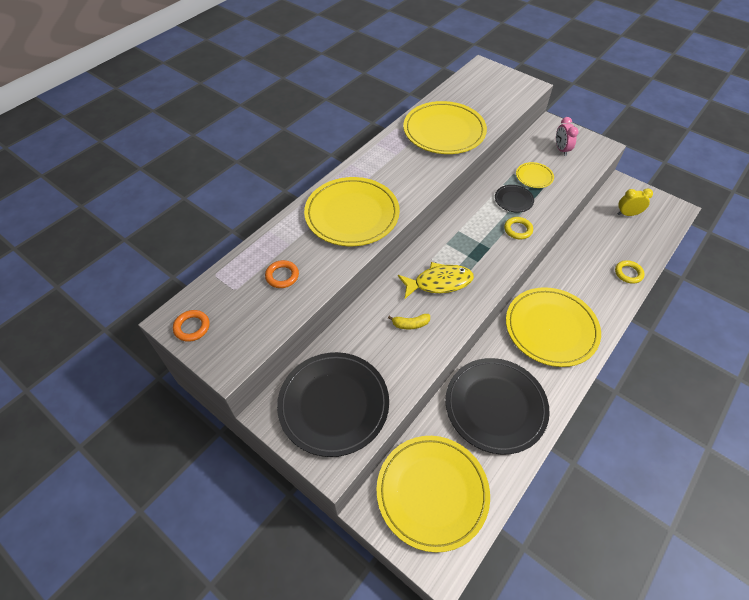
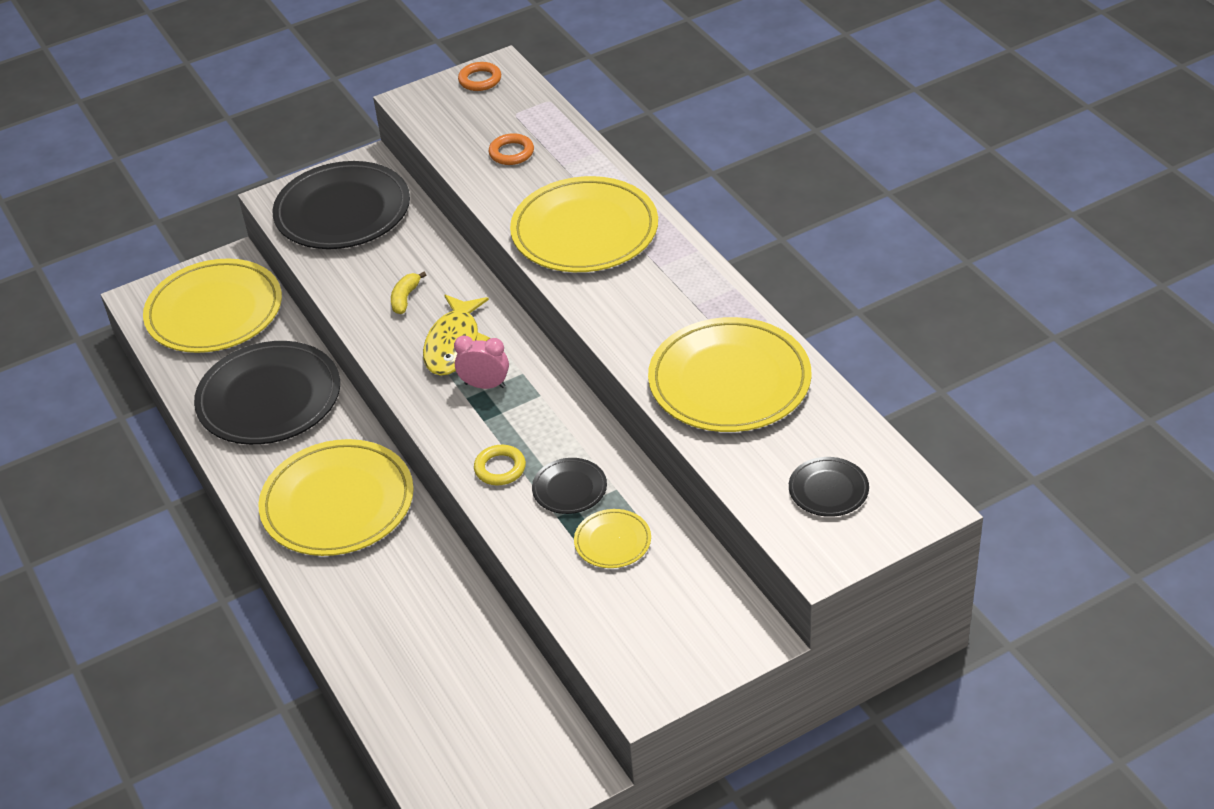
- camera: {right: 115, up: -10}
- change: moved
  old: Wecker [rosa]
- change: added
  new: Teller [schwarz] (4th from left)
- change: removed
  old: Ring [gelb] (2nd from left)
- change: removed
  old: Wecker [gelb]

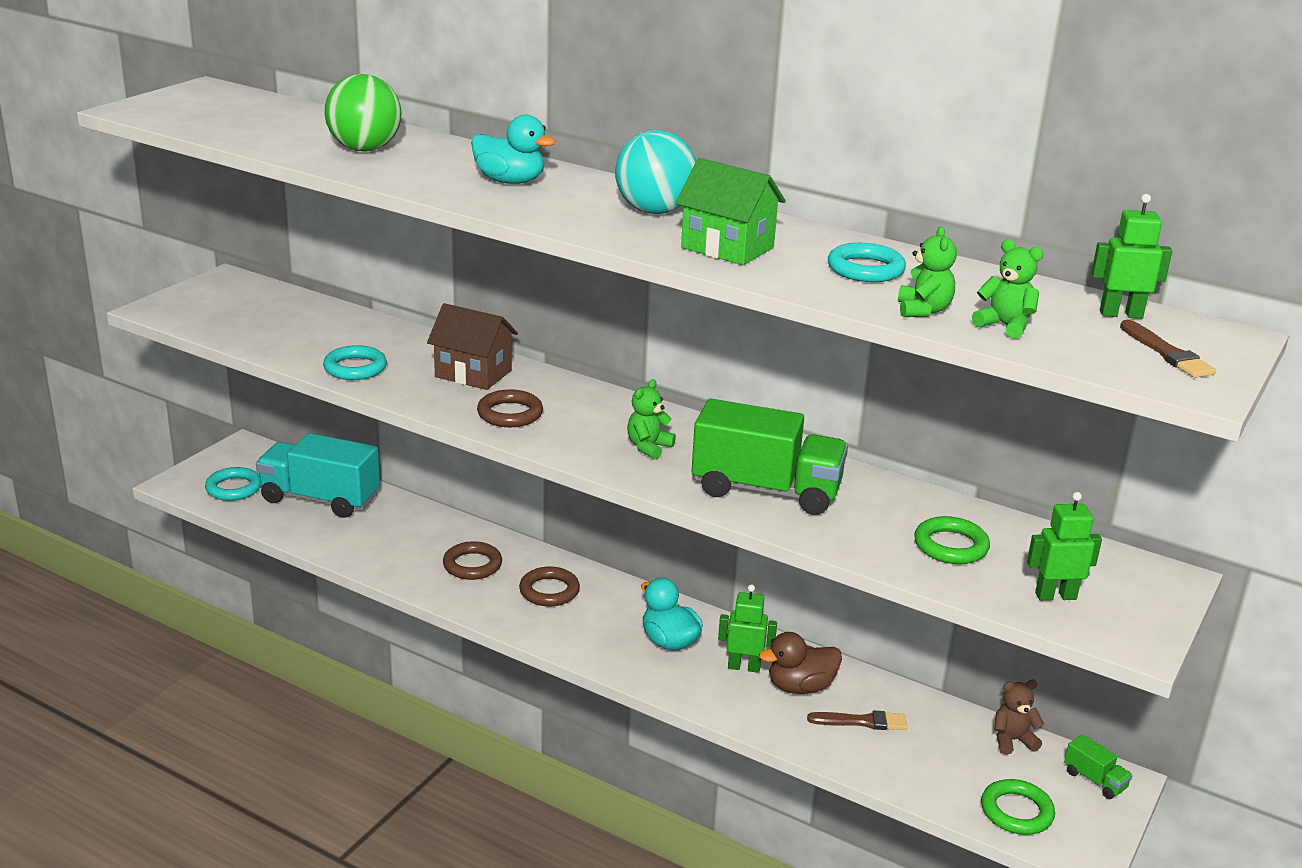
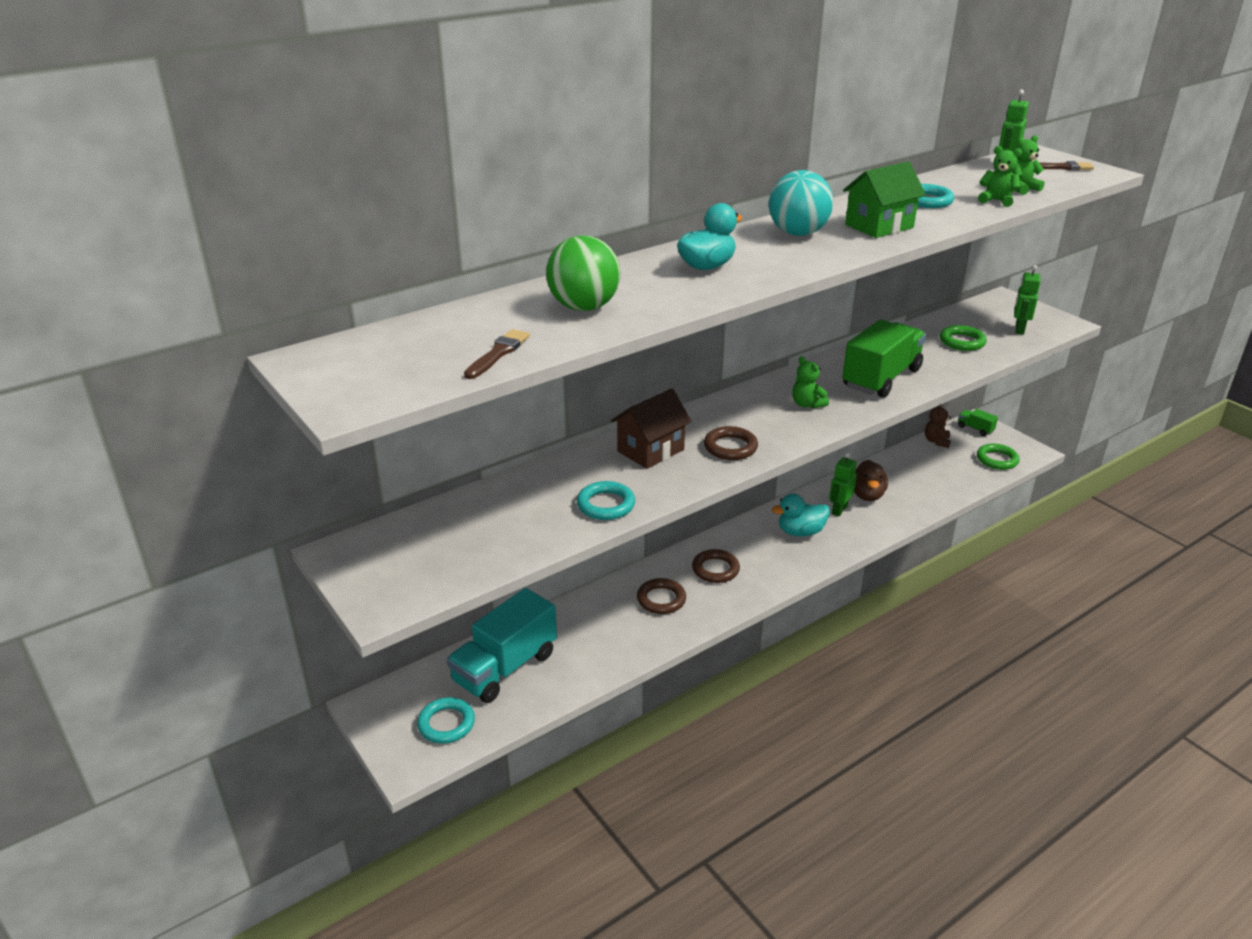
- camera: {right: -65, up: 5}
- change: moved
  old: Pinsel [braun] (1st from left)
- change: turned
  old: Lastwagen [grün] (2nd from left)
  degrees: -120

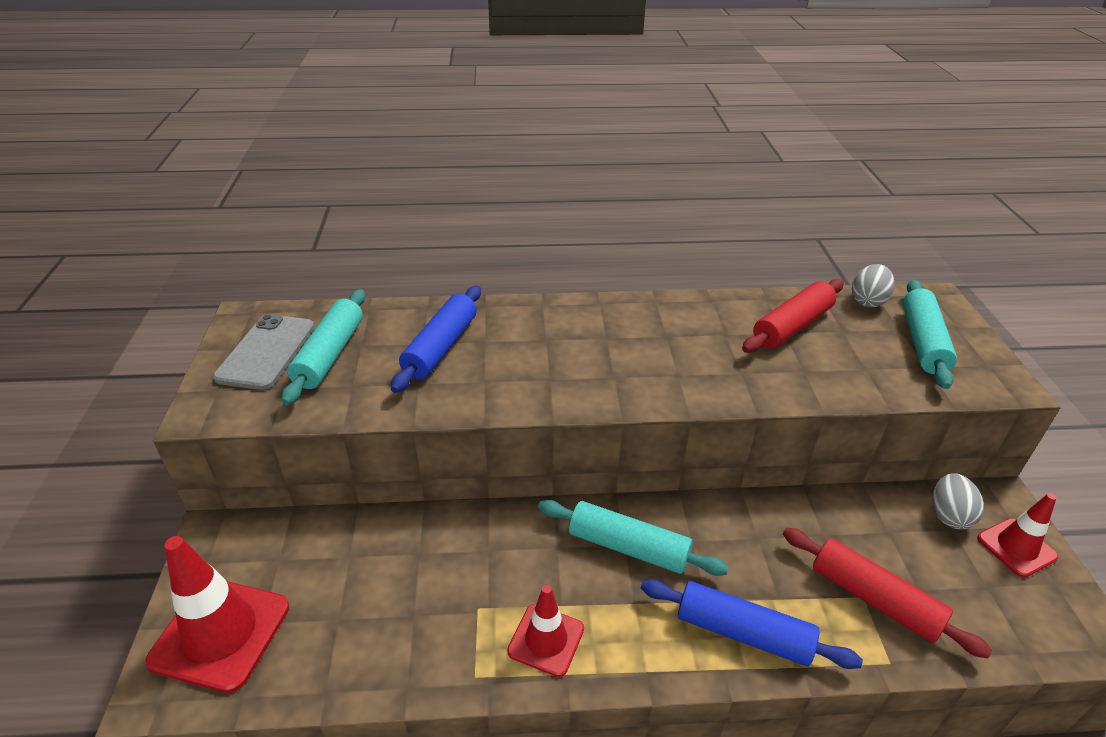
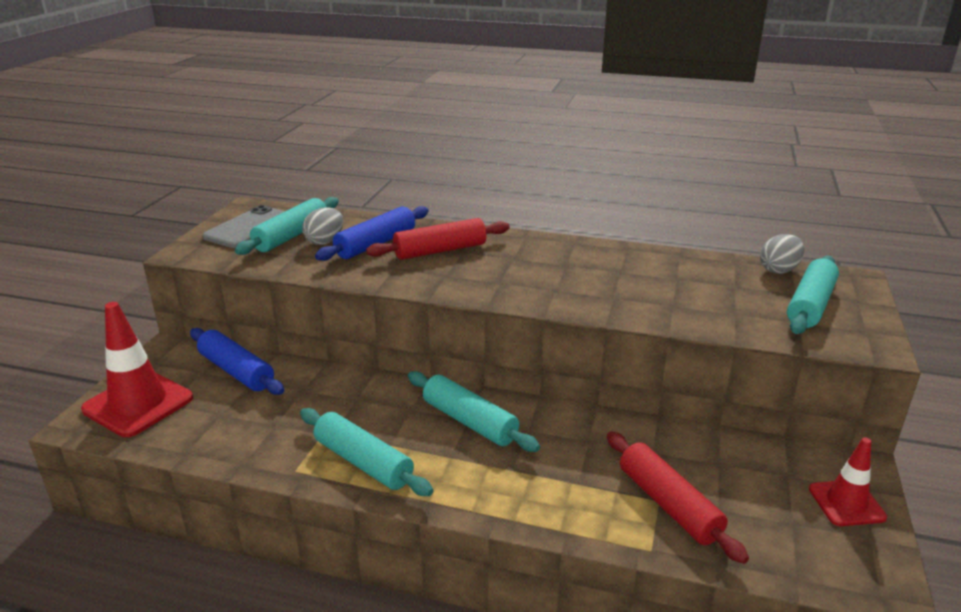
- camera: {right: 20, up: -10}
- change: moved
  old: Nudelholz [blau] (2nd from left in the first image)
  new: Nudelholz [blau] (1st from left)
- change: replaced
  old: Leitkegel [rot] (2nd from left)
  new: Nudelholz [türkis] (2nd from left)
- change: moved
  old: Ei [grau] (2nd from left in the first image)
  new: Ei [grau] (1st from left)
- change: moved
  old: Nudelholz [rot] (1st from left)

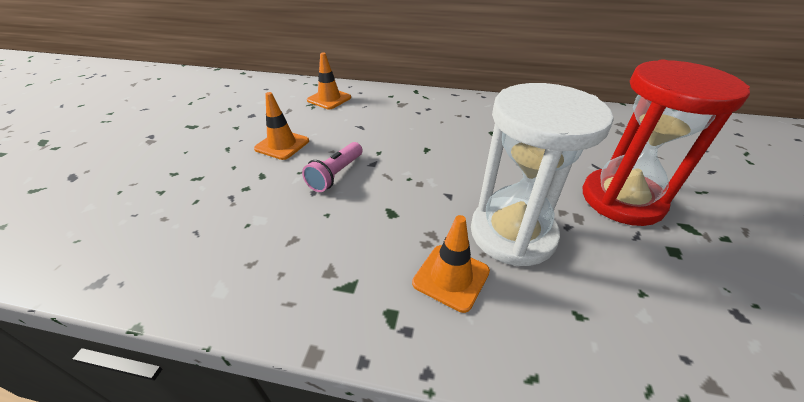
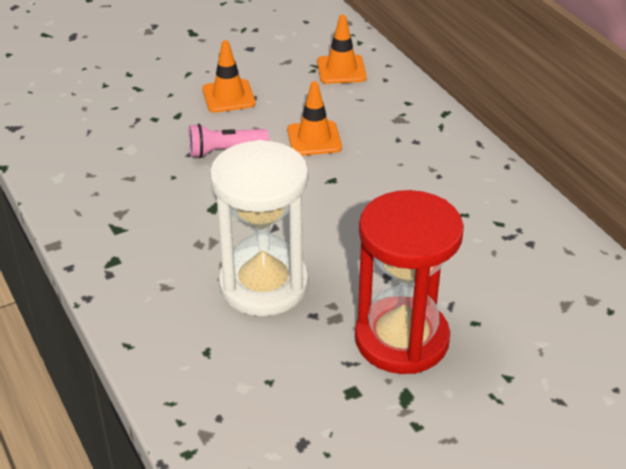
- camera: {right: 50, up: 0}
- change: moved
  old: Leitkegel [orange] (3rd from left in the first image)
  new: Leitkegel [orange] (2nd from left)

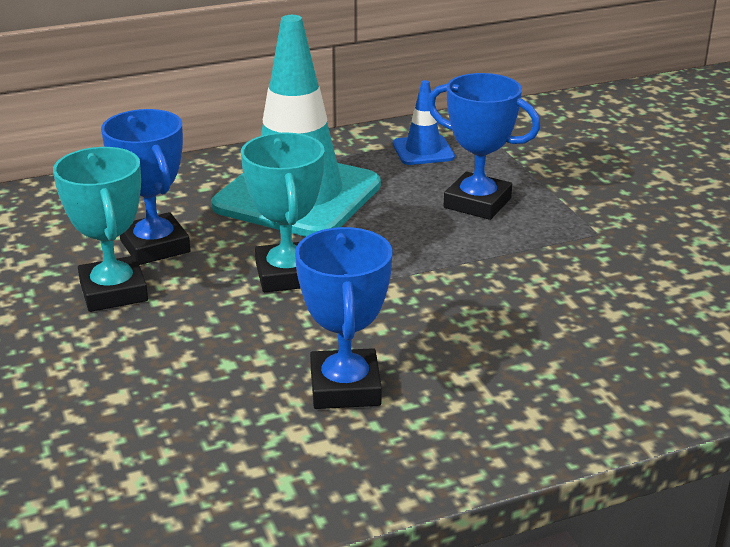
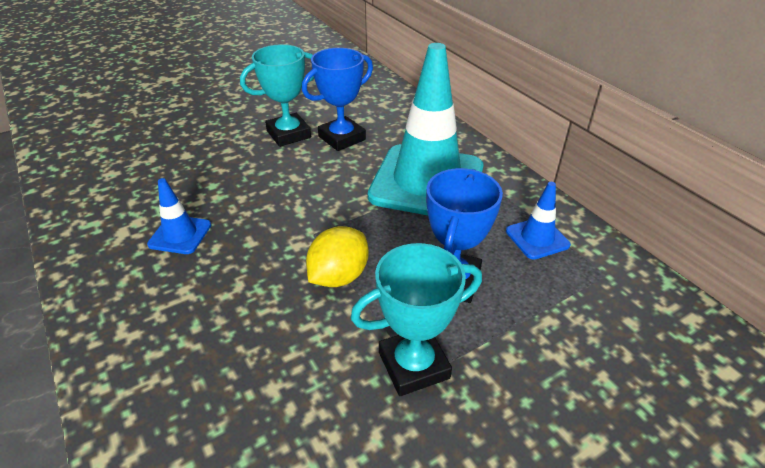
- camera: {right: 80, up: 10}
- change: replaced
  old: Pokal [blau] (2nd from left)
  new: Leitkegel [blau] (1st from left)
- change: added
  new: Zitrone [gelb]
- change: moved
  old: Pokal [türkis] (2nd from left)

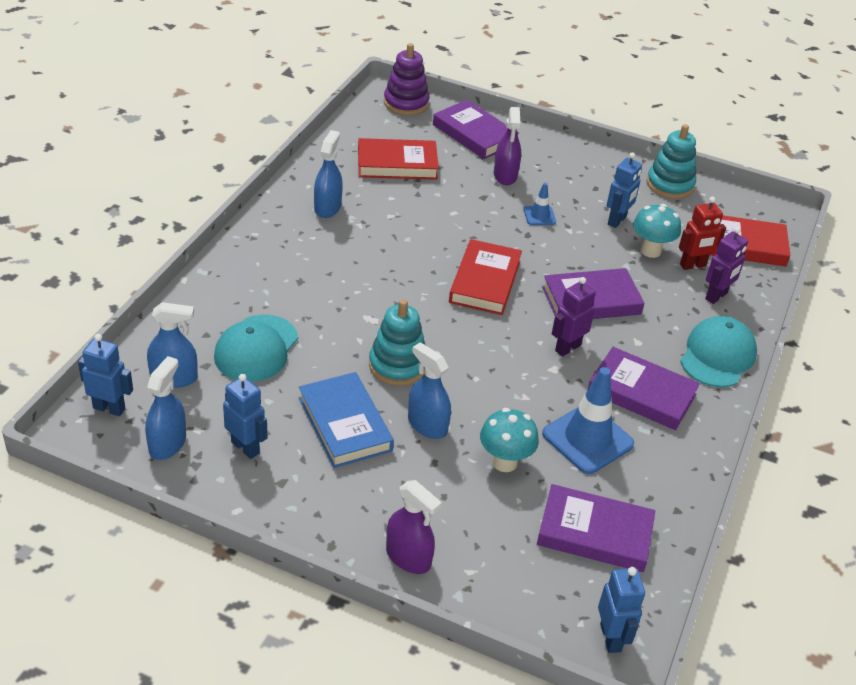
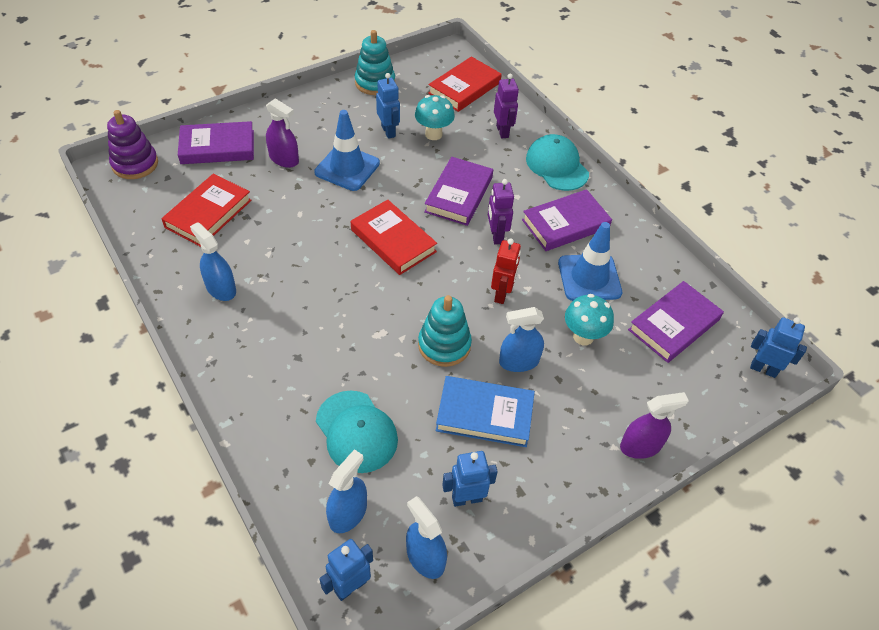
- camera: {right: -55, up: 10}
- change: resized
  old: Leitkegel [blau] (1st from left)
  factor: 2.0
- change: moved
  old: Roboter [rot]

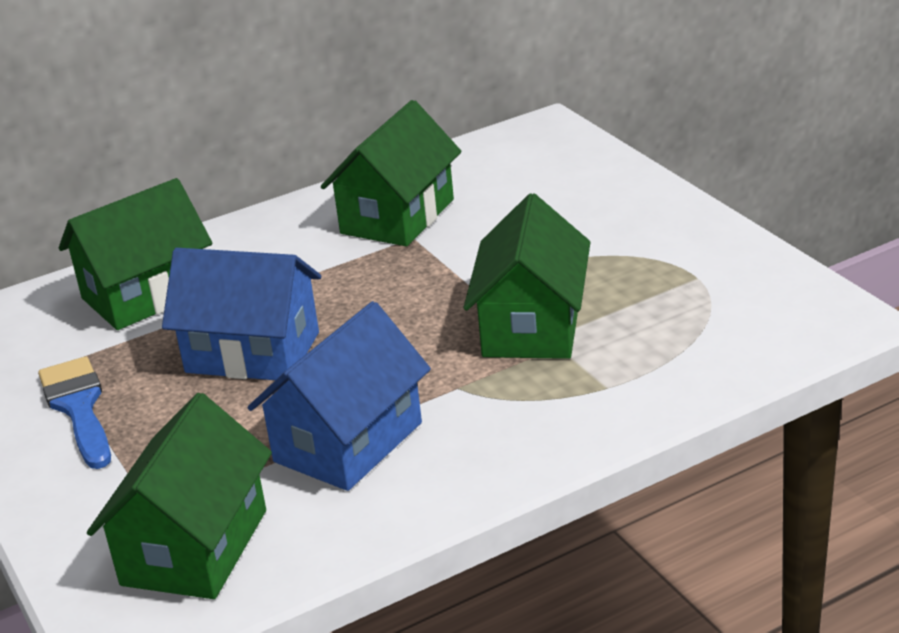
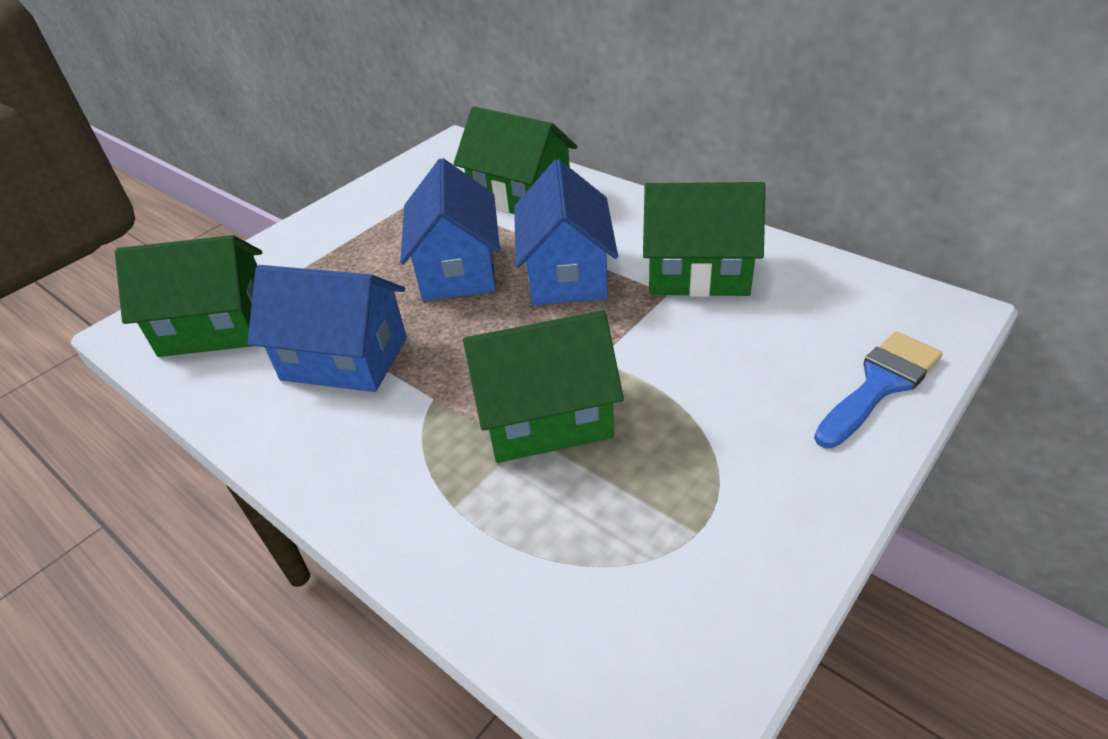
- camera: {right: 70, up: 10}
- change: added
  new: Haus [blau] (3rd from left)
- change: moved
  old: Pinsel [blau]

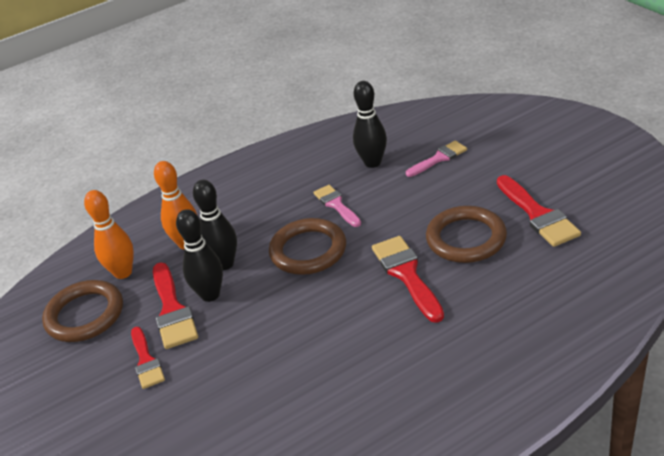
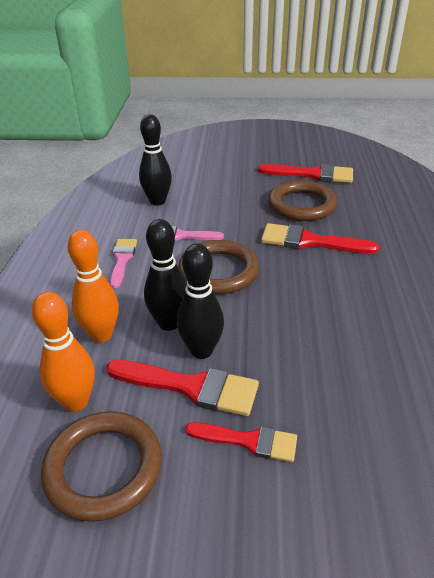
- camera: {right: -60, up: 0}
- change: moved
  old: Pinsel [rosa] (2nd from left in the first image)
  new: Pinsel [rosa] (1st from left)

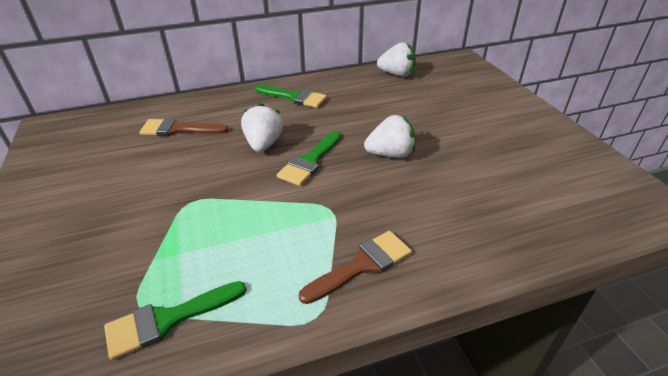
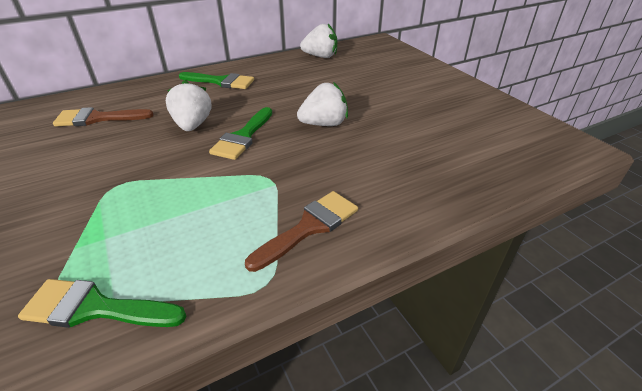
- camera: {right: -10, up: 0}
- change: turned
  old: Pinsel [grün] (1st from left)
  degrees: 45

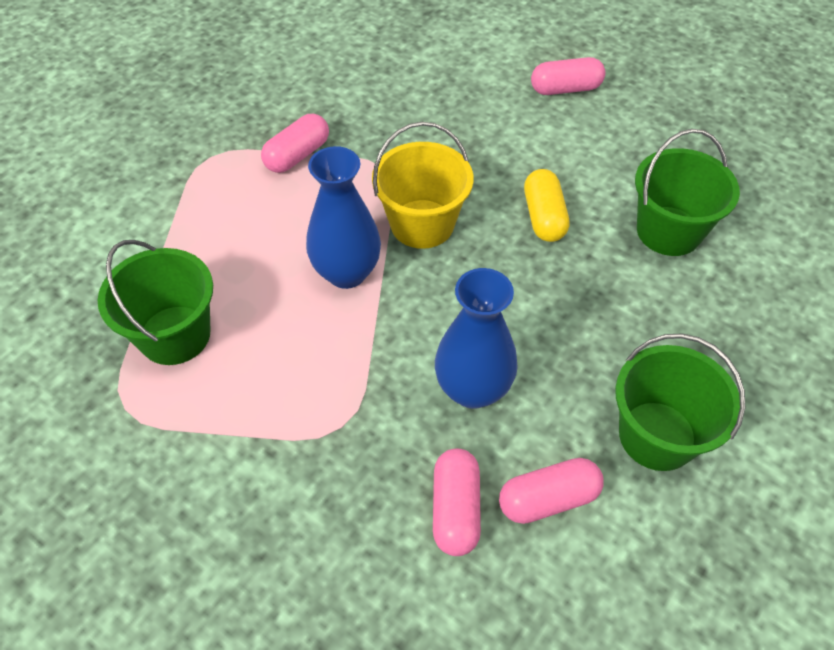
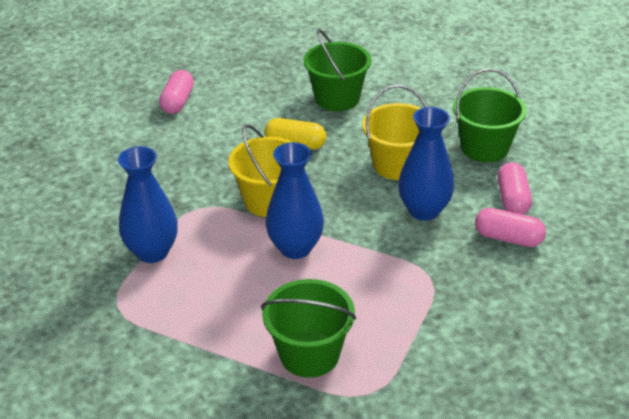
- camera: {right: -70, up: -15}
- change: replaced
  old: Kapsel [rosa] (1st from left)
  new: Vase [blau] (1st from left)
- change: added
  new: Eimer [gelb] (2nd from left)

